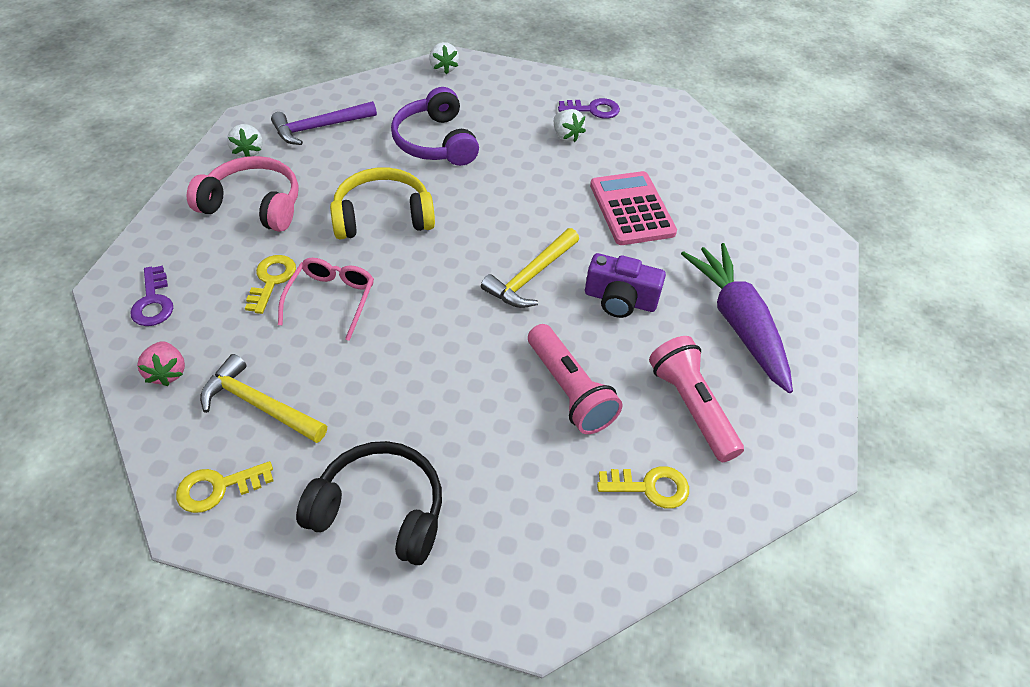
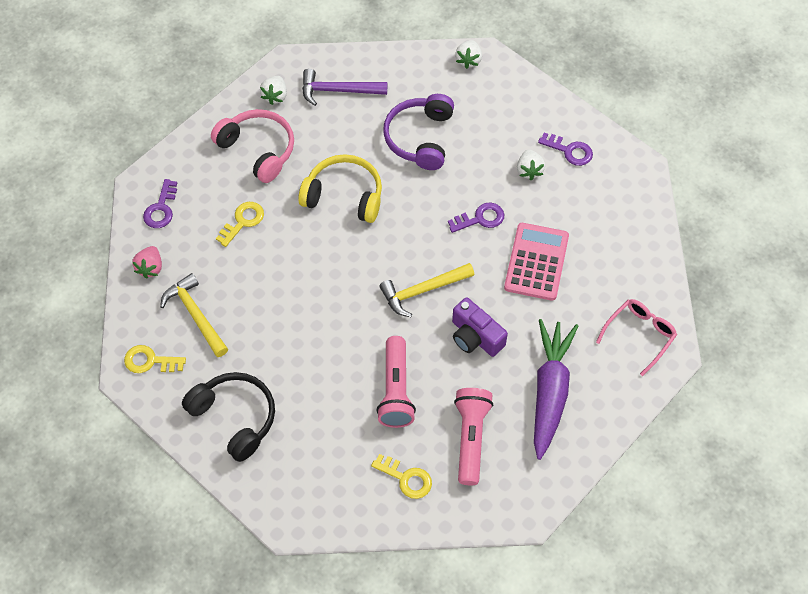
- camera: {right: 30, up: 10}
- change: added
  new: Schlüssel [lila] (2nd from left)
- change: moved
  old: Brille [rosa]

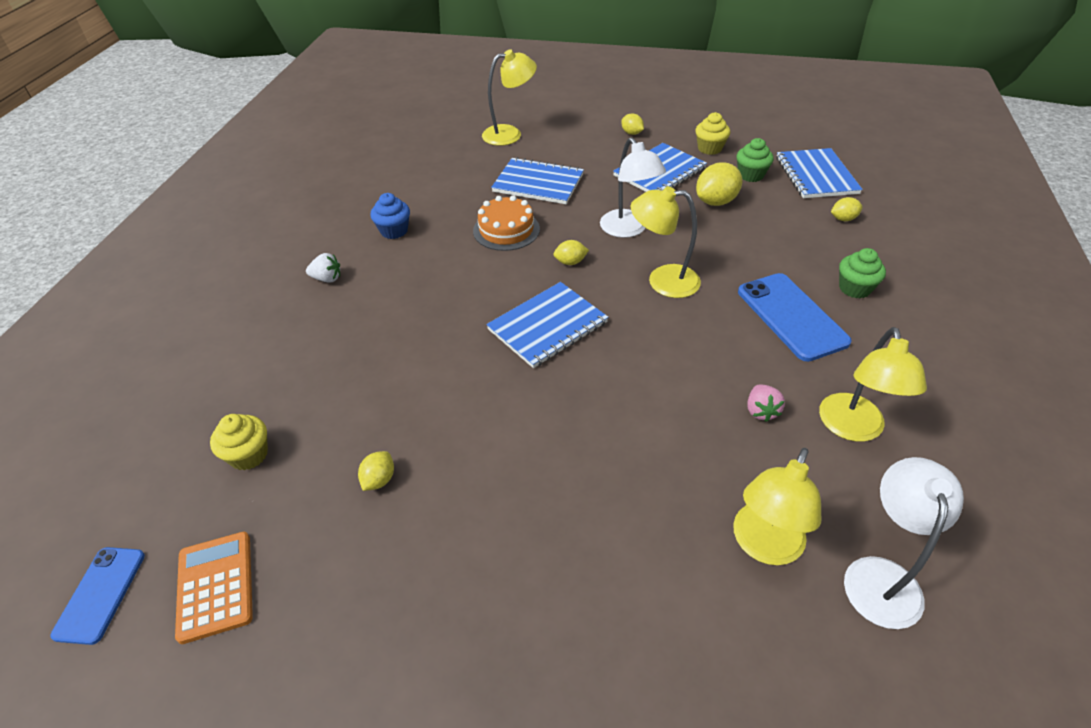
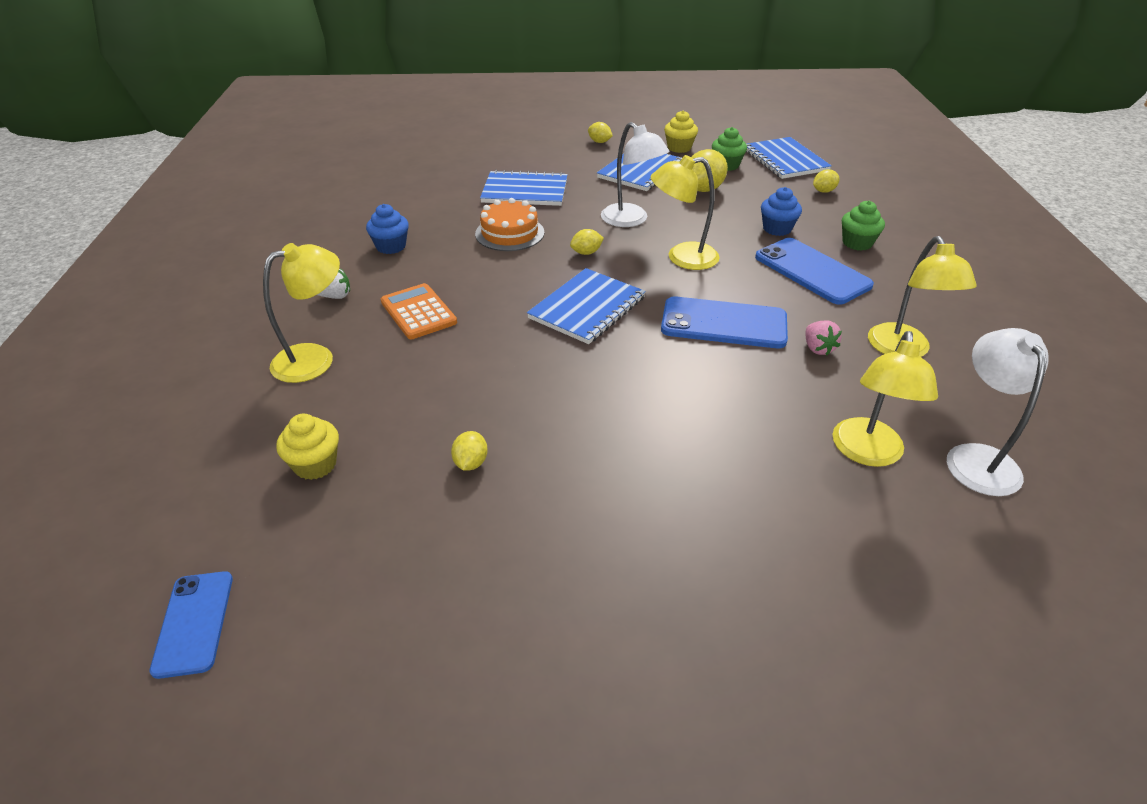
- camera: {right: -15, up: -5}
- change: moved
  old: Lampe [gelb] (1st from left)
- change: moved
  old: Taschenrechner [orange]
- change: added
  new: Handy [blau] (2nd from left)
- change: added
  new: Muffin [blau] (2nd from left)

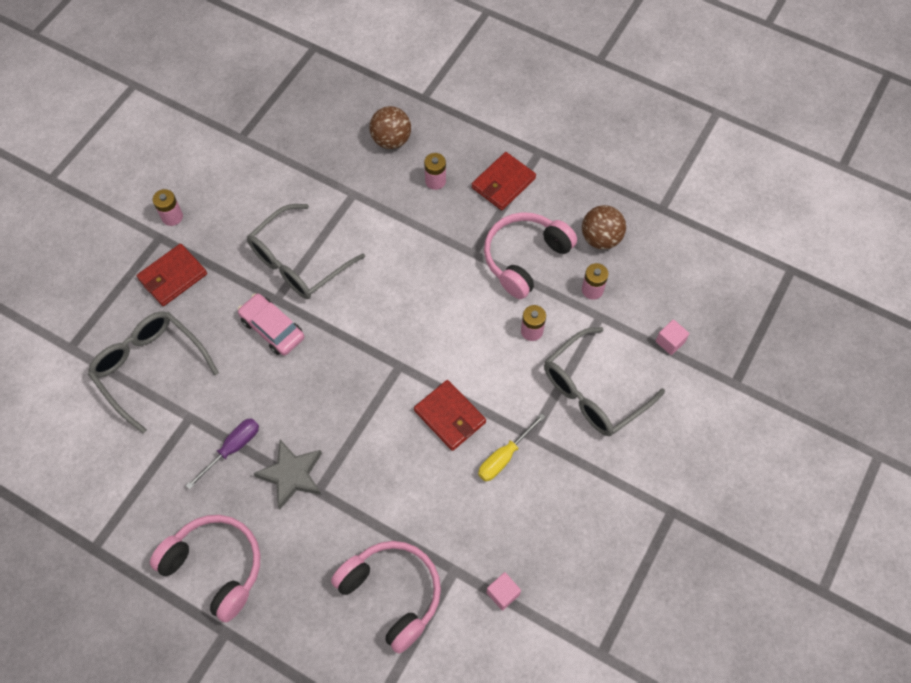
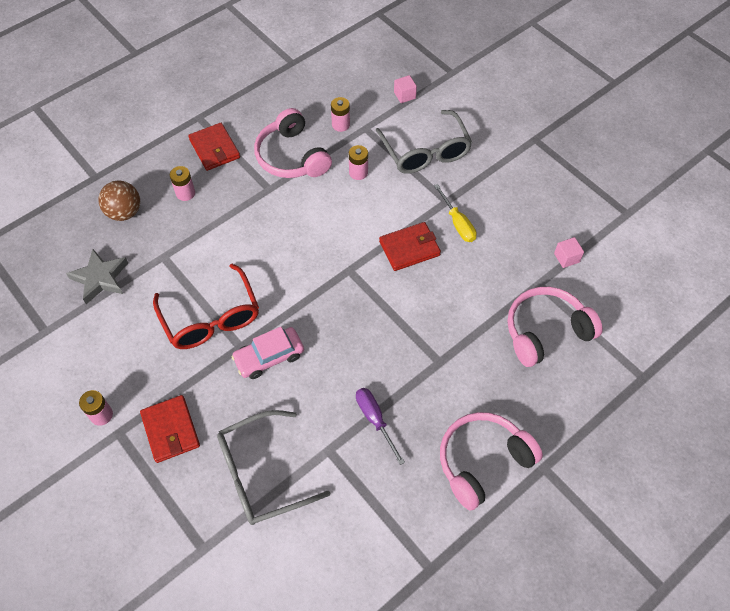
- camera: {right: -70, up: -5}
- change: moved
  old: Stern [grau]
- change: recoloured
  old: Brille [grau] (2nd from left)
  new: Brille [rot]
- change: removed
  old: Ball [braun] (2nd from left)

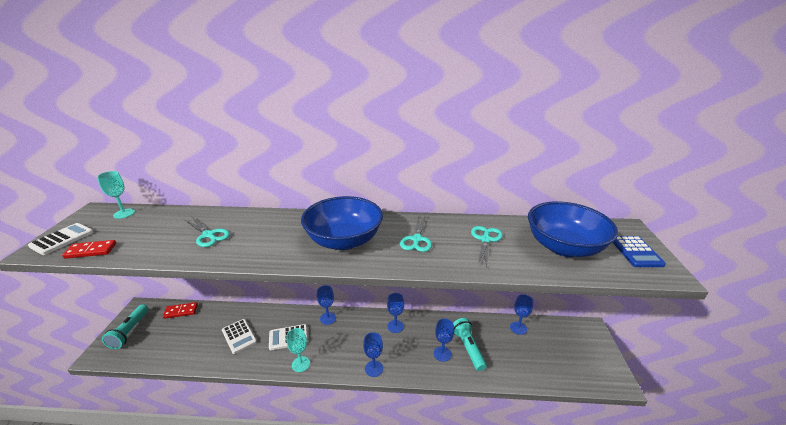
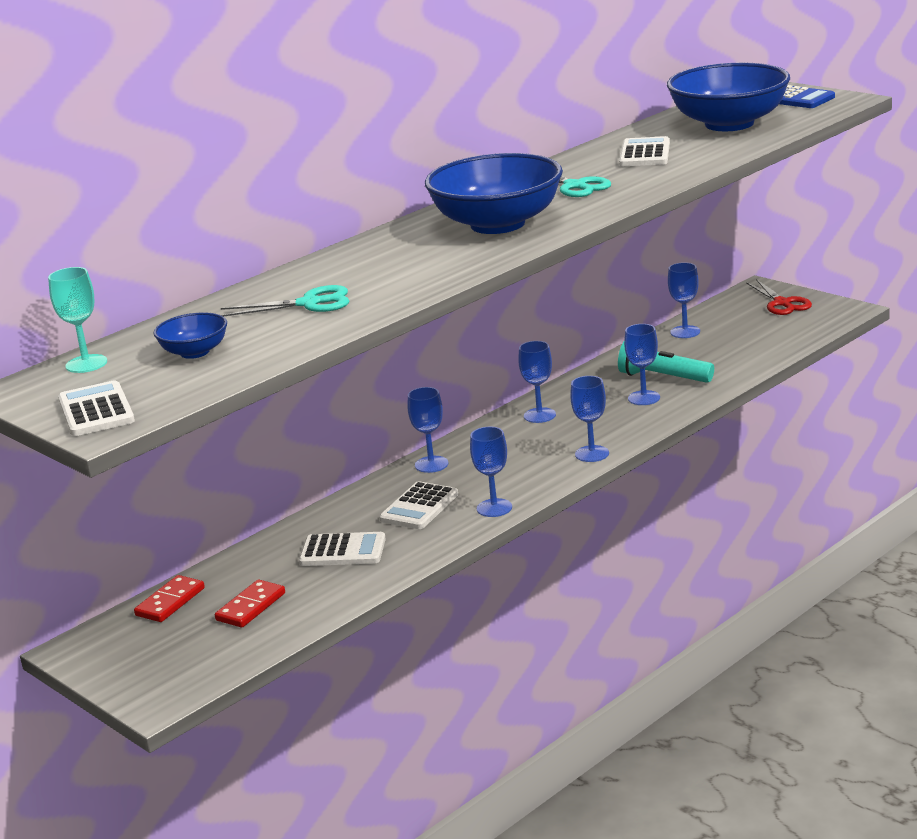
- camera: {right: -45, up: -5}
- change: added
  new: Schüssel [blau] (1st from left)
- change: moved
  old: Dominostein [rot] (1st from left in the first image)
  new: Dominostein [rot] (2nd from left)
- change: recoloured
  old: Kelch [türkis] (2nd from left)
  new: Kelch [blau] (2nd from left)
- change: replaced
  old: Schere [türkis] (3rd from left)
  new: Taschenrechner [weiß] (4th from left)
- change: added
  new: Schere [rot]
- change: removed
  old: Taschenlampe [türkis] (1st from left)

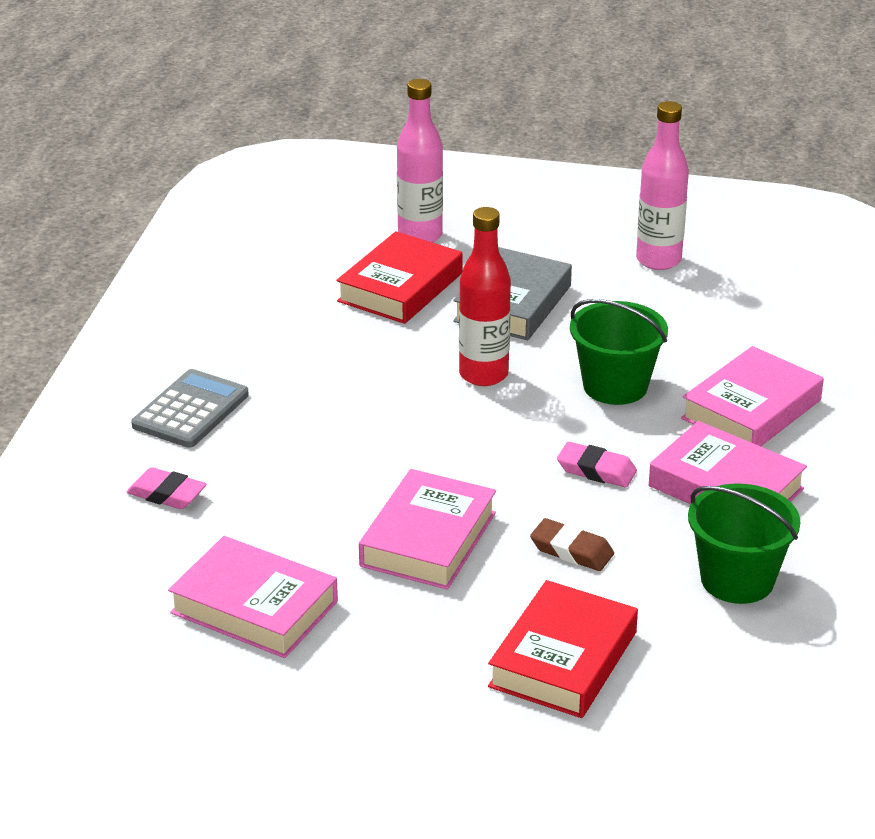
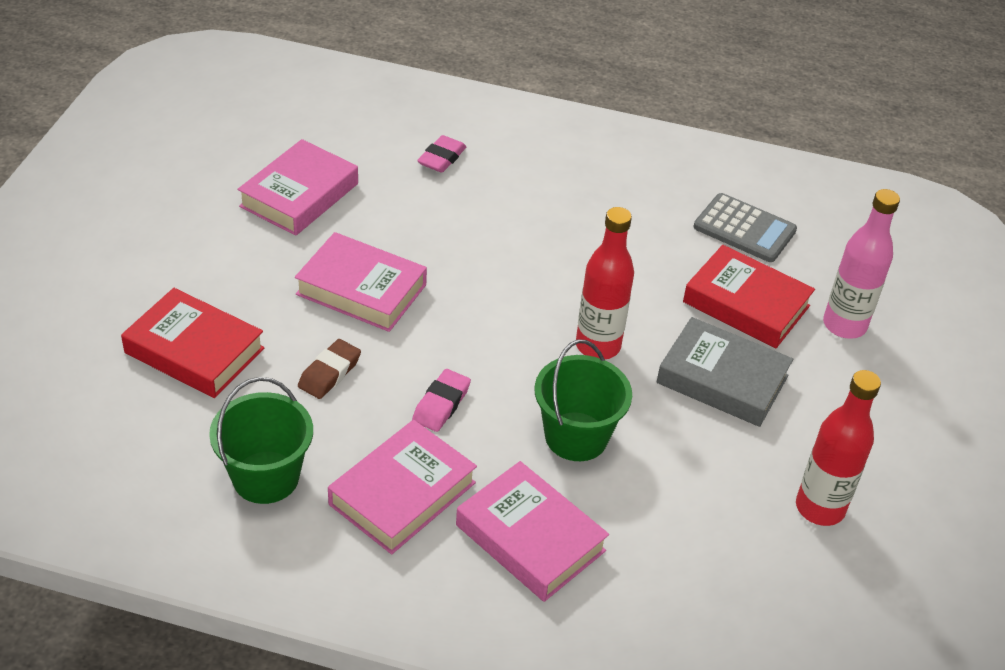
- camera: {right: 90, up: 10}
- change: moved
  old: Taschenrechner [grau]
- change: recoloured
  old: Flasche [rosa] (2nd from left)
  new: Flasche [rot] (2nd from left)

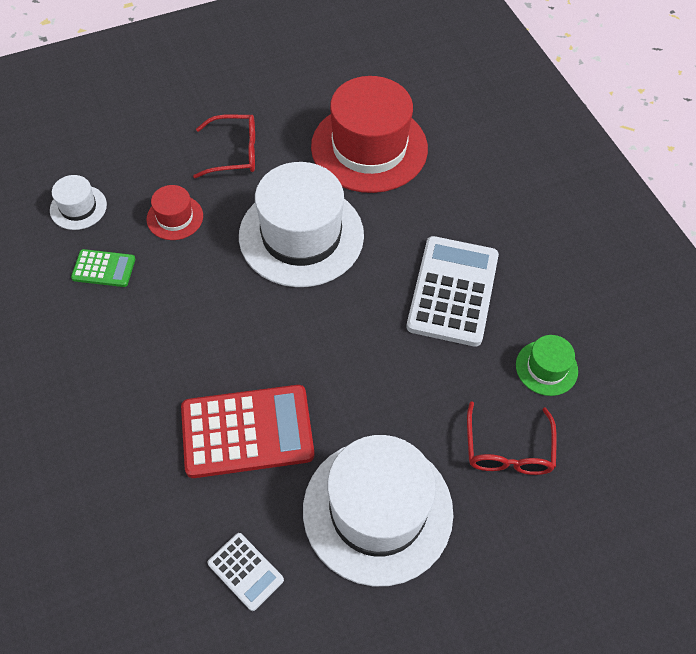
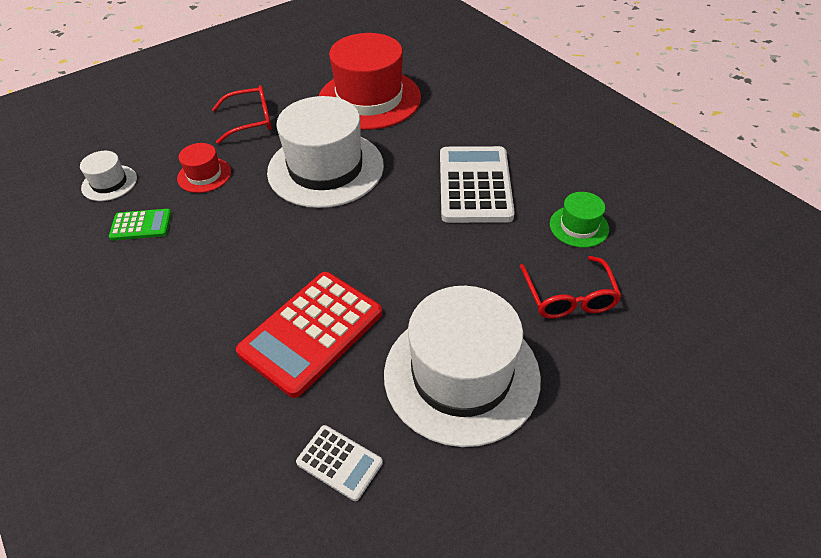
- camera: {right: -10, up: -10}
- change: turned
  old: Taschenrechner [rot]
  degrees: 150

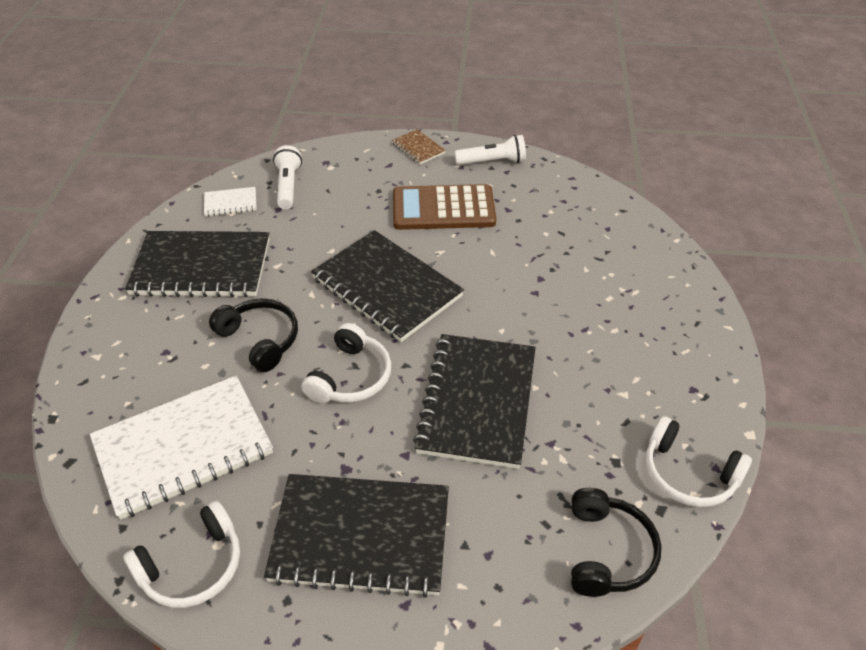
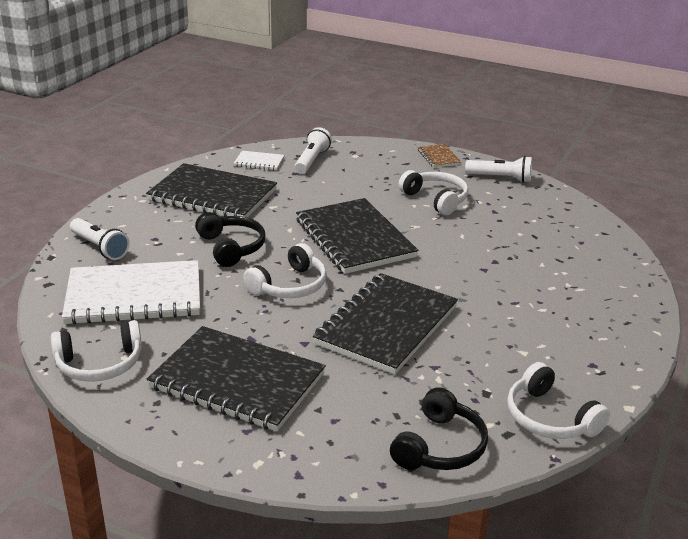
- camera: {right: 20, up: -15}
- change: added
  new: Taschenlampe [weiß] (1st from left)
- change: replaced
  old: Taschenrechner [braun]
  new: Kopfhörer [weiß] (3rd from left)

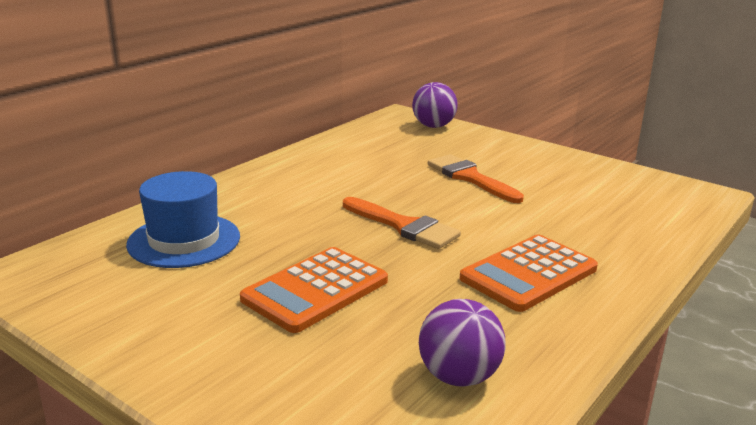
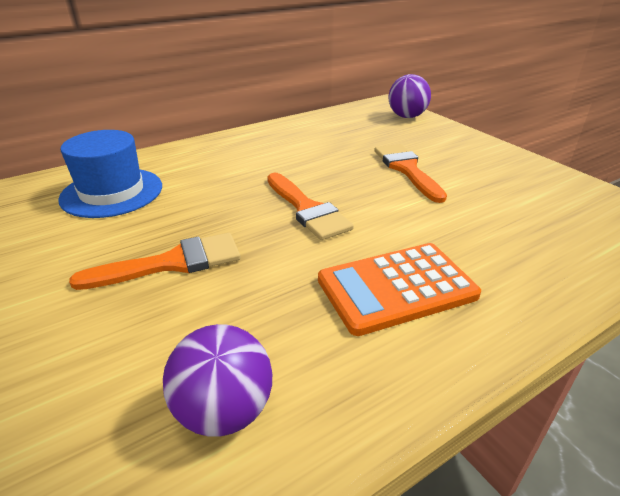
- camera: {right: 20, up: 10}
- change: replaced
  old: Taschenrechner [orange] (1st from left)
  new: Pinsel [orange] (1st from left)

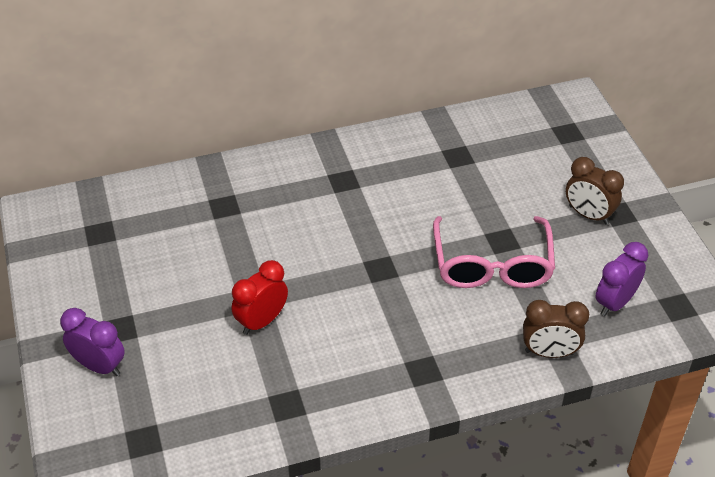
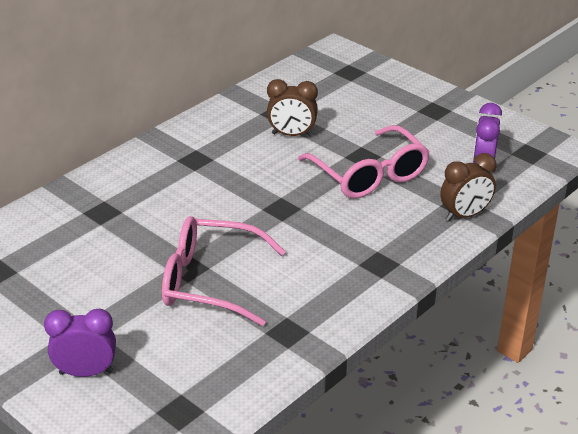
- camera: {right: -30, up: -10}
- change: replaced
  old: Wecker [rot]
  new: Brille [rosa] (1st from left)
- change: moved
  old: Wecker [braun] (2nd from left in the first image)
  new: Wecker [braun] (1st from left)

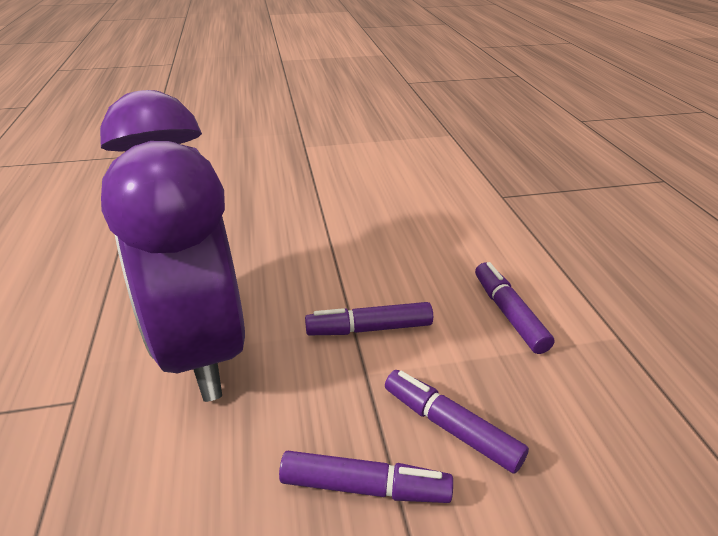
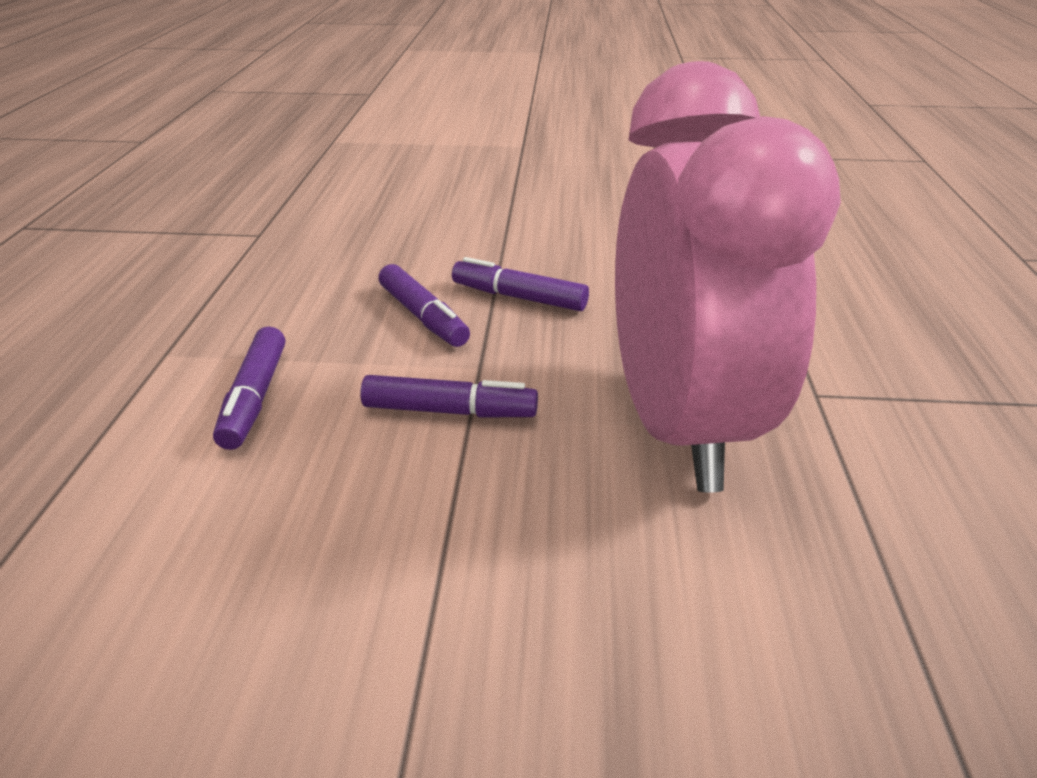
- camera: {right: -165, up: 0}
- change: recoloured
  old: Wecker [lila]
  new: Wecker [rosa]

